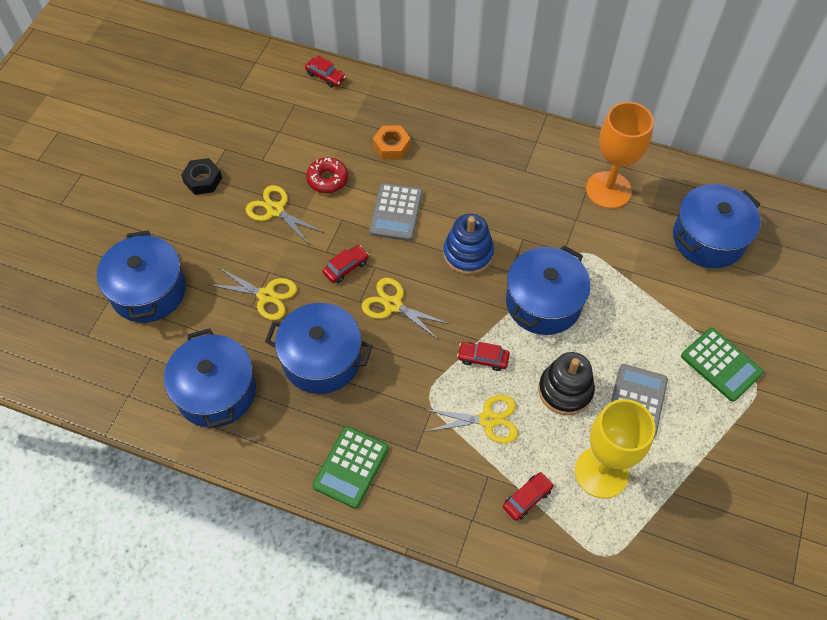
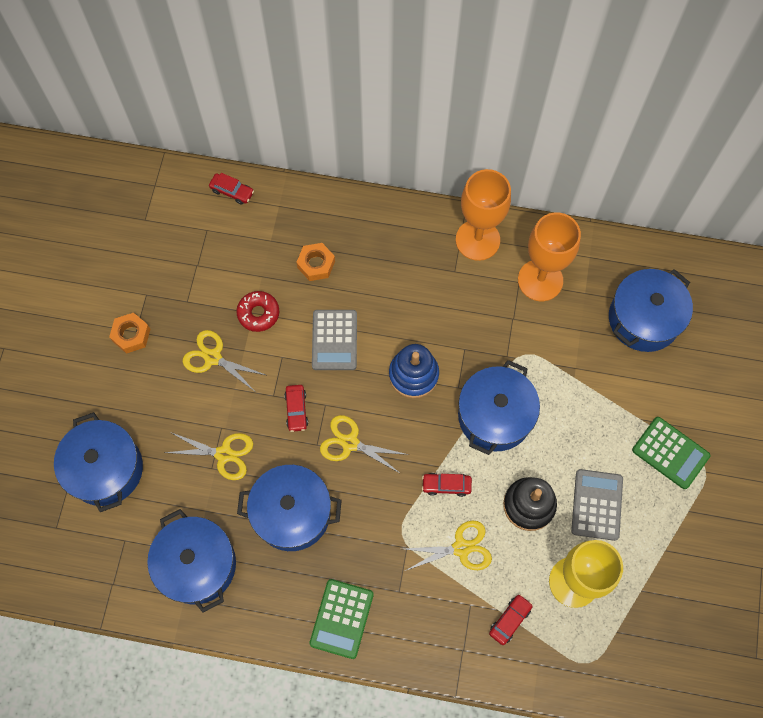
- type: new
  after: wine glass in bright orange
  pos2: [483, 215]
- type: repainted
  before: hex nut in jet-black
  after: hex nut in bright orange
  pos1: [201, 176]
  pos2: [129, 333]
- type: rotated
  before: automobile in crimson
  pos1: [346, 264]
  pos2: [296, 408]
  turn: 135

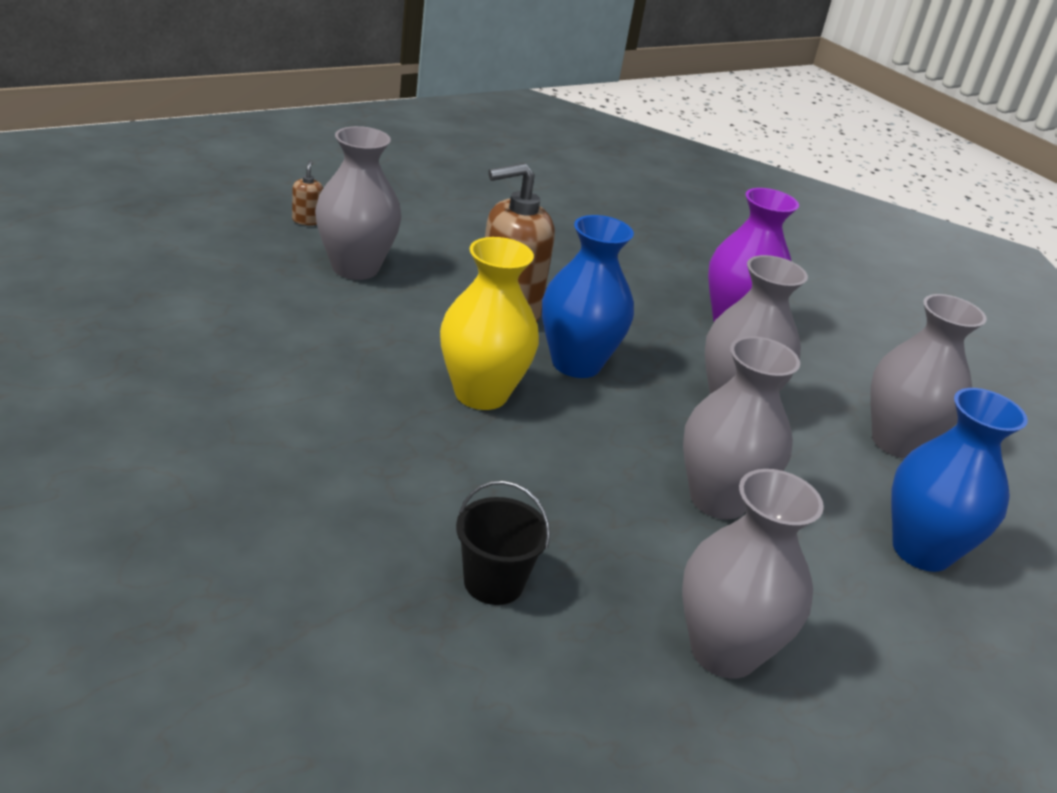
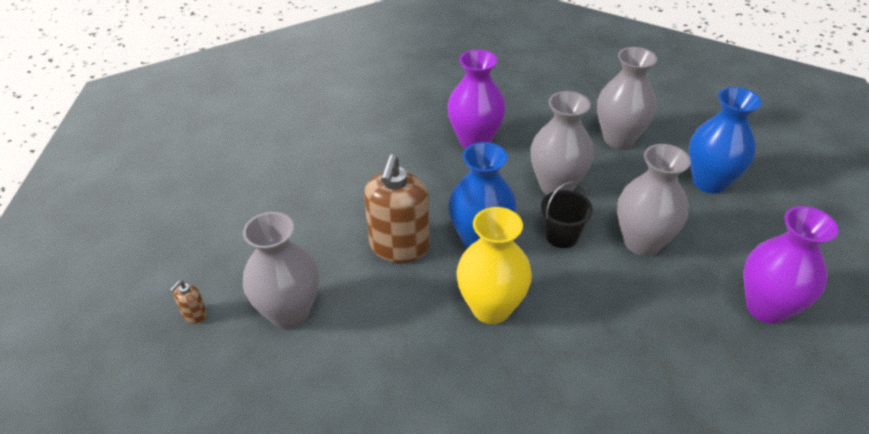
- type: shifted
  before: pail in jet-black
  pos1: [503, 542]
  pos2: [567, 215]
- type: repainted
  before: flower vase in gray
  after: flower vase in royal purple
  pos1: [753, 573]
  pos2: [791, 265]
- type: rotated
  before: pump bottle in brown
  pos1: [307, 193]
  pos2: [188, 302]
  turn: -90

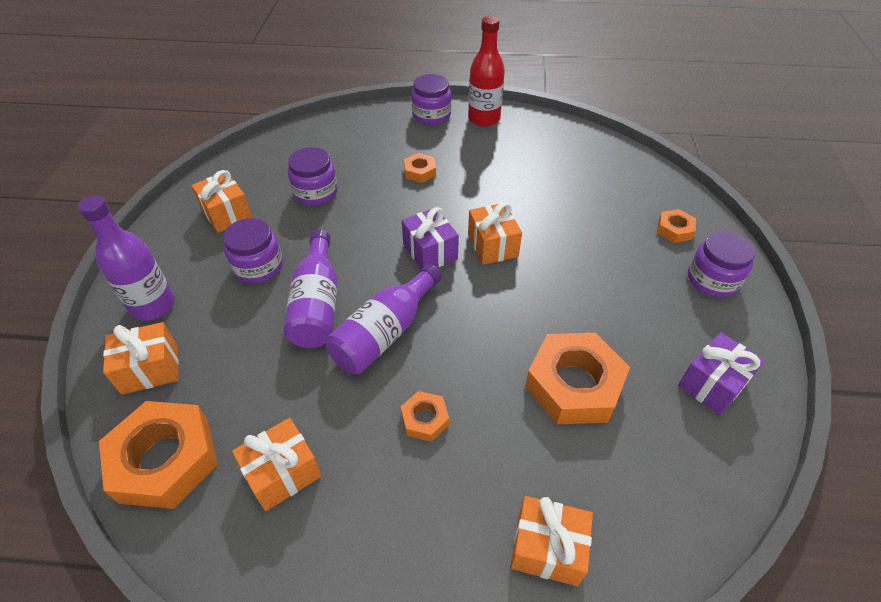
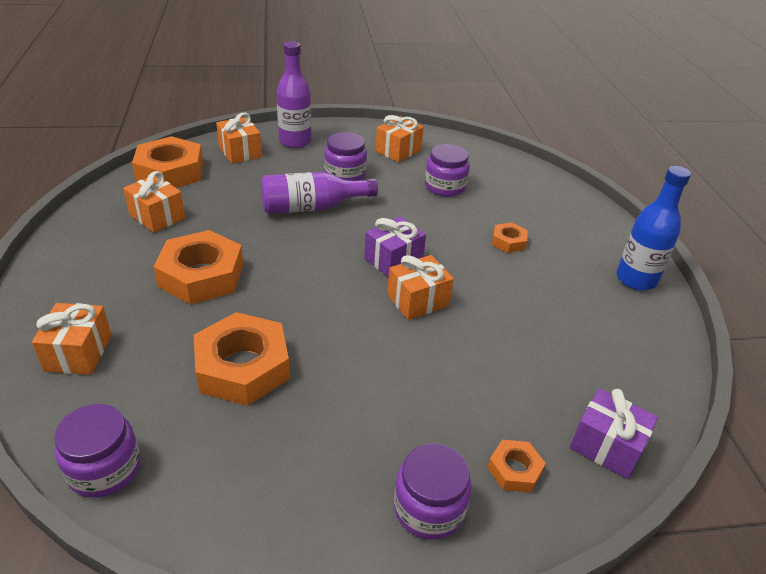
- type: gone
  before: flask in royal purple
  pos1: [384, 319]
- type: shifted
  before: preserve jar in royal purple
  pos1: [431, 99]
  pos2: [97, 451]
- type: shifted
  before: wrapped gift in royal purple
  pos1: [721, 373]
  pos2: [614, 433]
- type: repainted
  before: flask in crimson
  after: flask in blue
  pos1: [486, 71]
  pos2: [653, 228]
- type: scaled
  before: hex nut in bright orange
  pos1: [424, 416]
  pos2: [198, 267]
  scale: 2.06

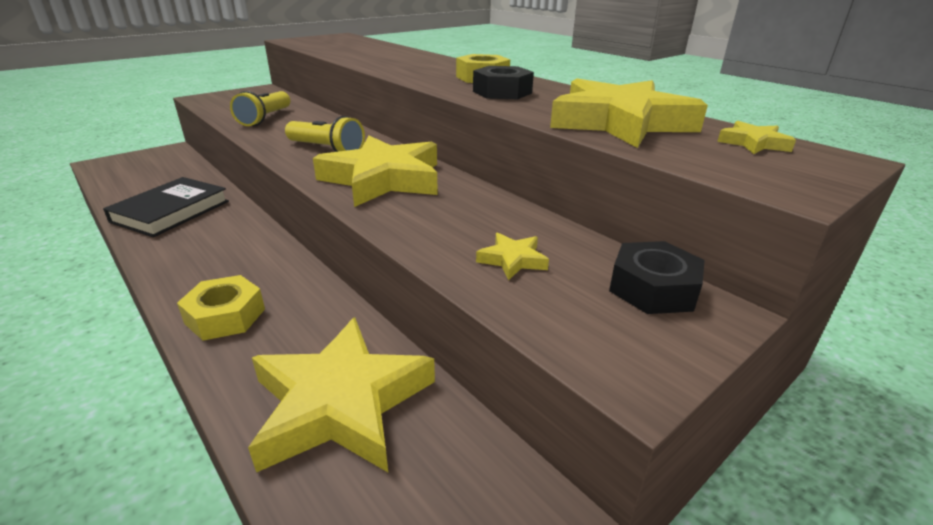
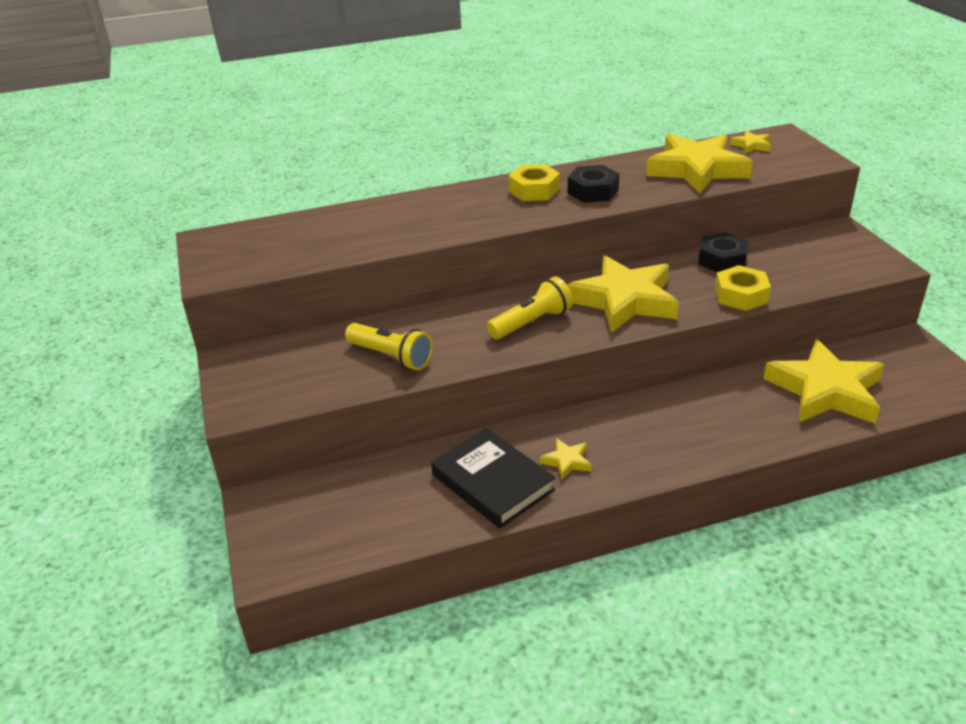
- type: shifted
  before: hex nut in golden
  pos1: [221, 307]
  pos2: [743, 288]
- type: shifted
  before: five-pointed star in golden
  pos1: [512, 256]
  pos2: [566, 459]
- type: shifted
  before: hex nut in jet-black
  pos1: [657, 277]
  pos2: [723, 252]

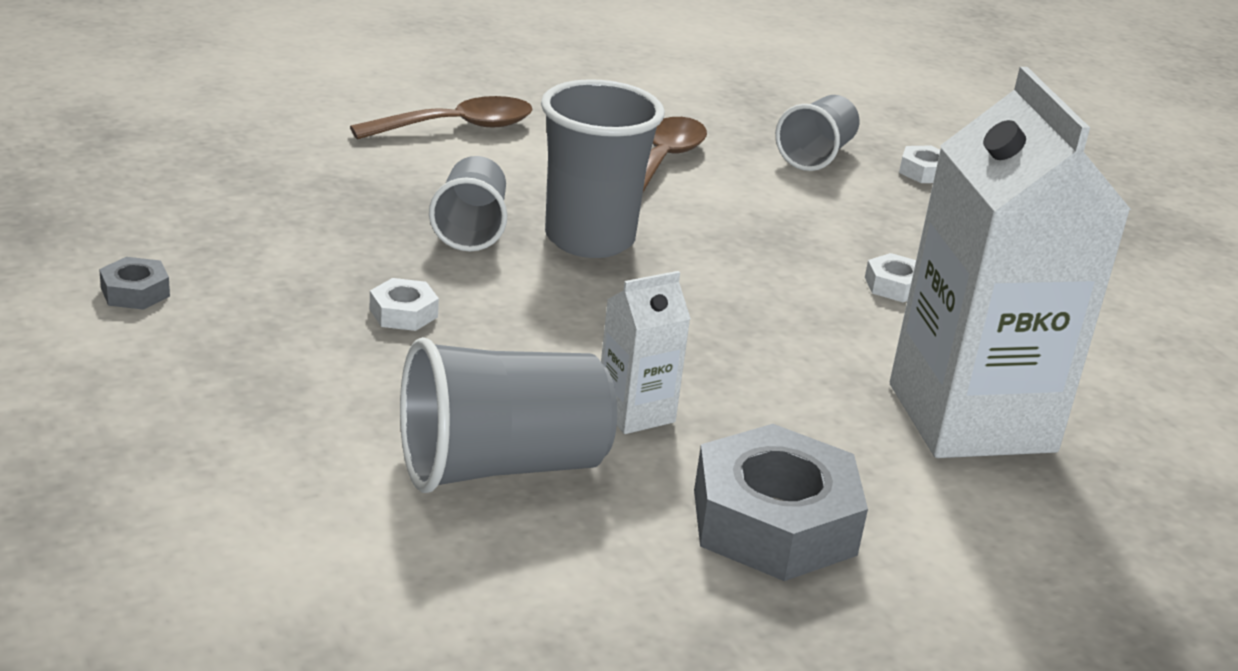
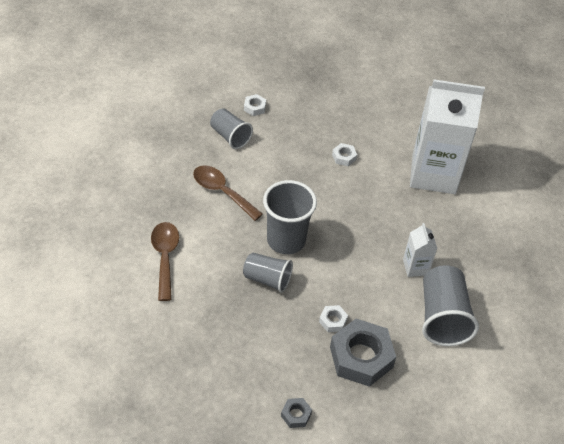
- type: shifted
  before: hex nut in gray
  pos1: [781, 502]
  pos2: [363, 353]

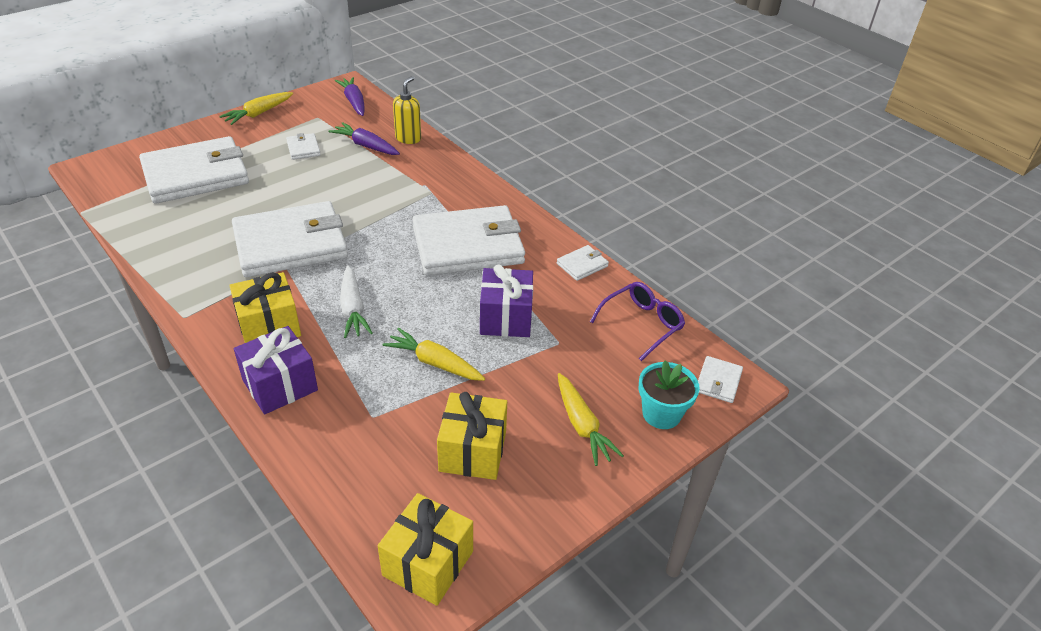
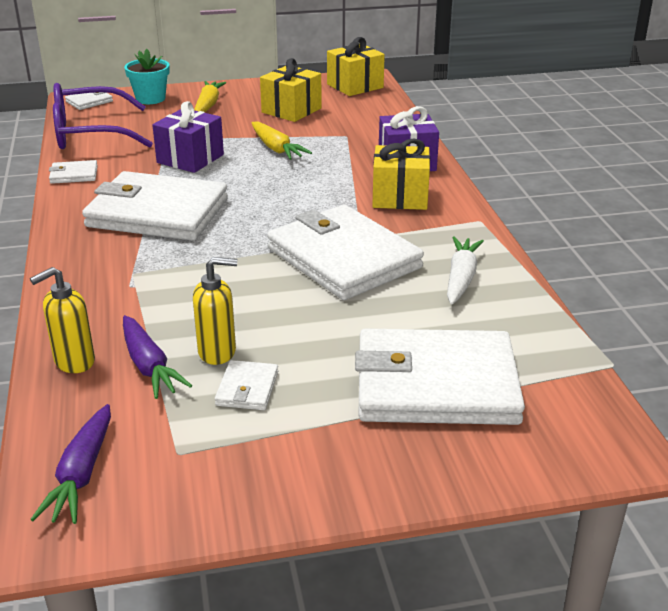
- type: gone
  before: root vegetable in golden
  pos1: [256, 108]
- type: new
  after: pump bottle in golden
  pos2: [215, 311]
- type: shifted
  before: root vegetable in snow-white
  pos1: [356, 301]
  pos2: [465, 271]
- type: rotated
  before: wallet in snow-white
  pos1: [290, 239]
  pos2: [345, 252]
  turn: 45
- type: scaled
  before: eyeglasses in royal purple
  pos1: [637, 321]
  pos2: [103, 116]
  scale: 1.6

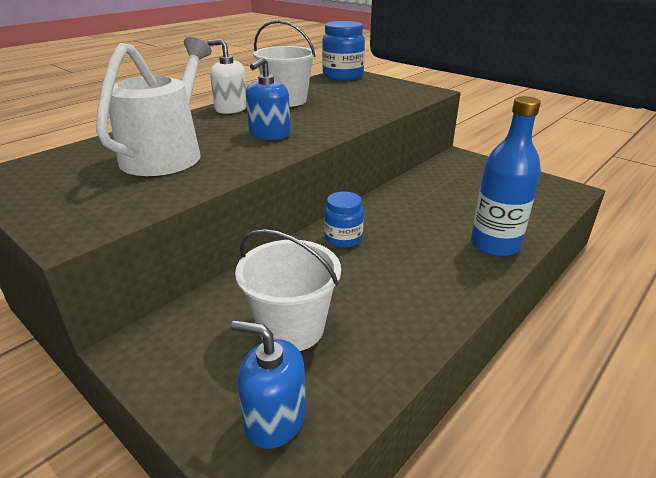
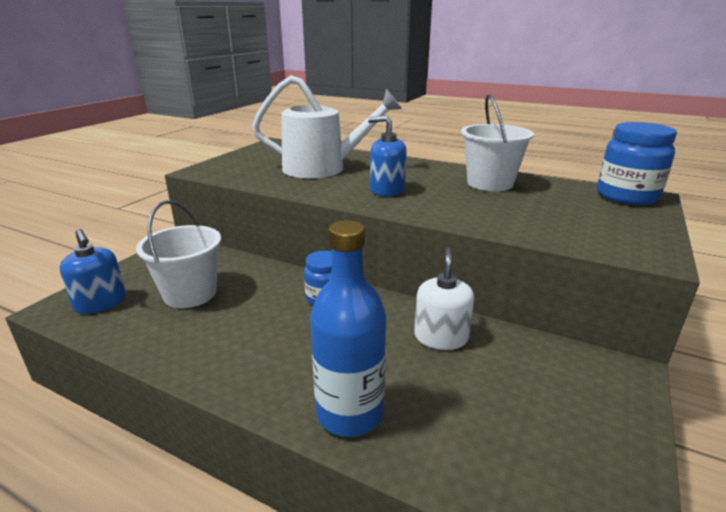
- type: shifted
  before: pump bottle in snow-white
  pos1: [227, 76]
  pos2: [444, 299]
- type: rotated
  before: pump bottle in blue
  pos1: [268, 384]
  pos2: [93, 271]
  turn: 135

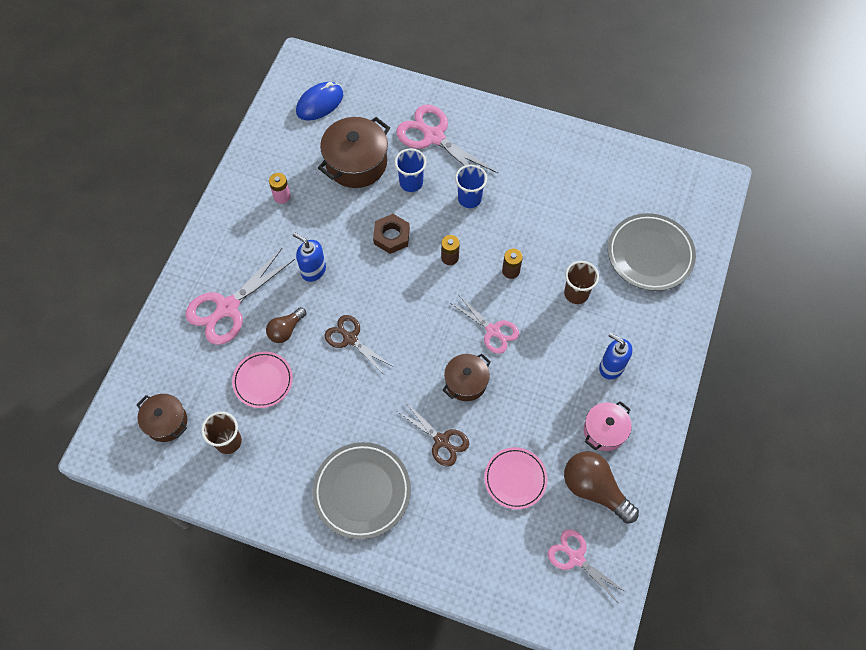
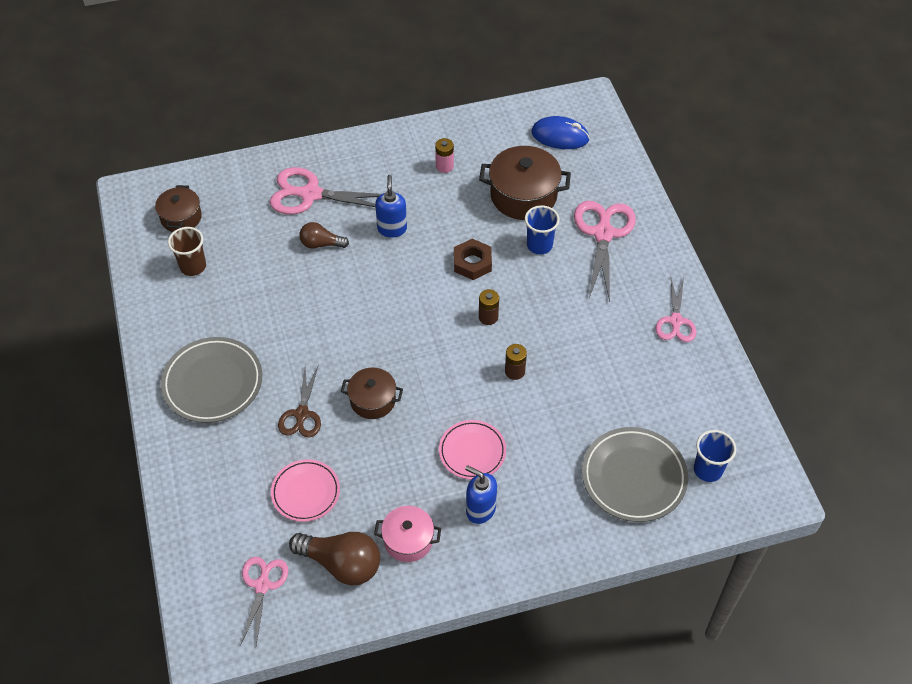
- type: gone
  before: scissors in brown
  pos1: [358, 344]
- type: gone
  before: cup in brown
  pos1: [581, 282]
- type: shifted
  before: plate in rosy
  pos1: [262, 379]
  pos2: [472, 450]
- type: shifted
  before: scissors in rosy
  pos1: [484, 324]
  pos2: [675, 309]
- type: shifted
  before: cup in blue
  pos1: [471, 186]
  pos2: [715, 456]
- type: rotated
  before: bulb in brown
  pos1: [601, 487]
  pos2: [334, 559]
  turn: 105
- type: rotated
  before: pump bottle in blue
  pos1: [615, 356]
  pos2: [481, 494]
  turn: -60

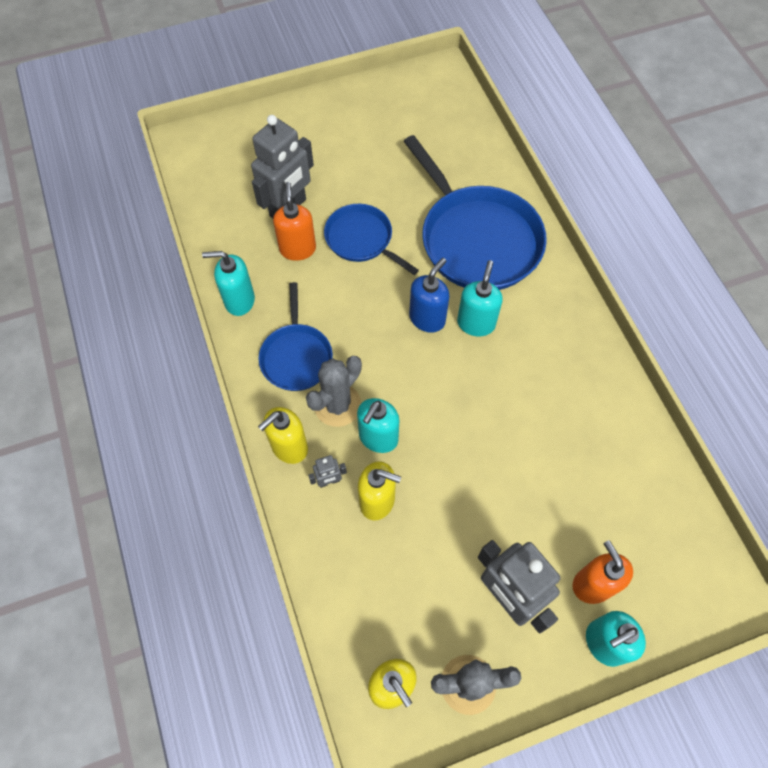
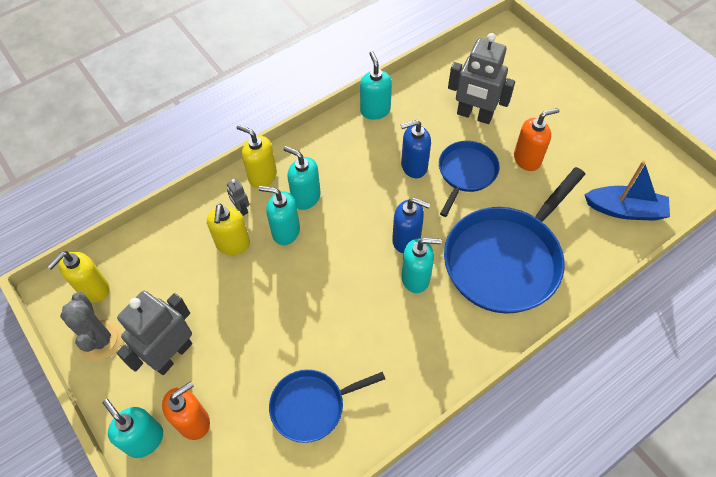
- type: new
  after: pump bottle in blue
  pos2: [416, 149]
- type: new
  after: sailboat in blue
  pos2: [627, 191]
- type: shifted
  before: pan in blue
  pos1: [296, 336]
  pos2: [327, 406]
- type: shifted
  before: pump bottle in bright orange
  pos1: [294, 221]
  pos2: [537, 139]
- type: swapped
  before: saguaro cactus in gray
  after: pump bottle in turquoise
  pos1: [334, 391]
  pos2: [302, 178]

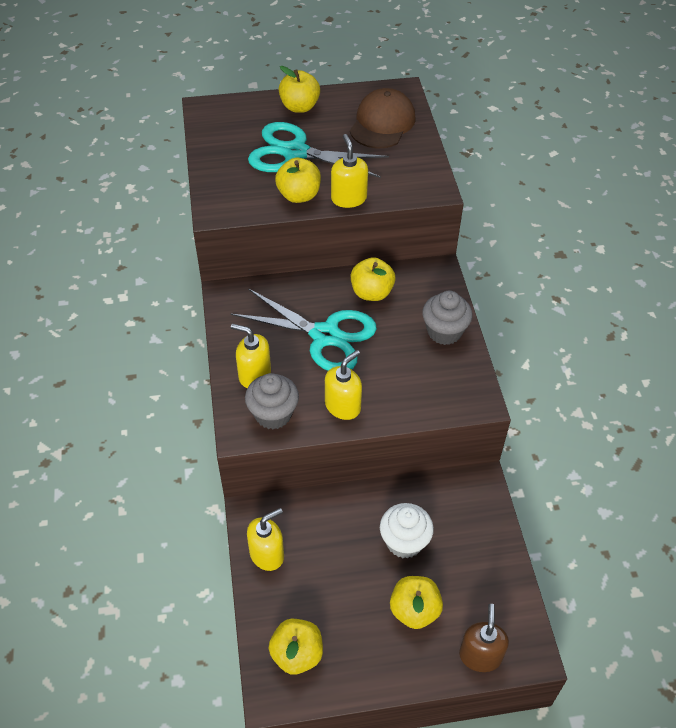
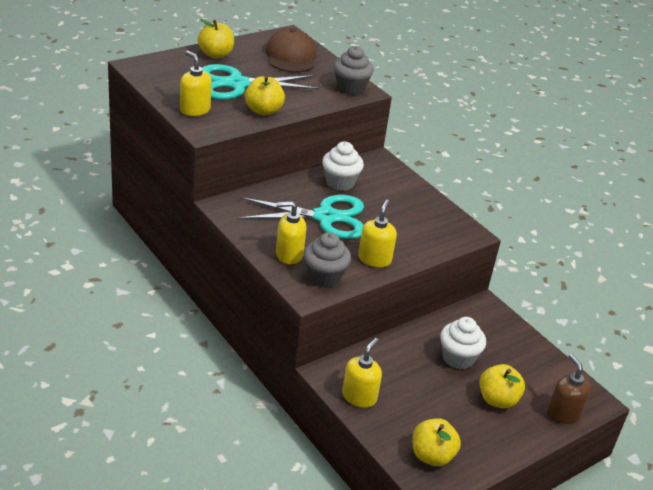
- type: shifted
  before: pump bottle in golden
  pos1: [349, 171]
  pos2: [196, 83]
- type: shifted
  before: muffin in gray
  pos1: [447, 318]
  pos2: [354, 70]
- type: swapped
  before: toy apple in golden
  after: muffin in snow-white
  pos1: [373, 279]
  pos2: [343, 166]

